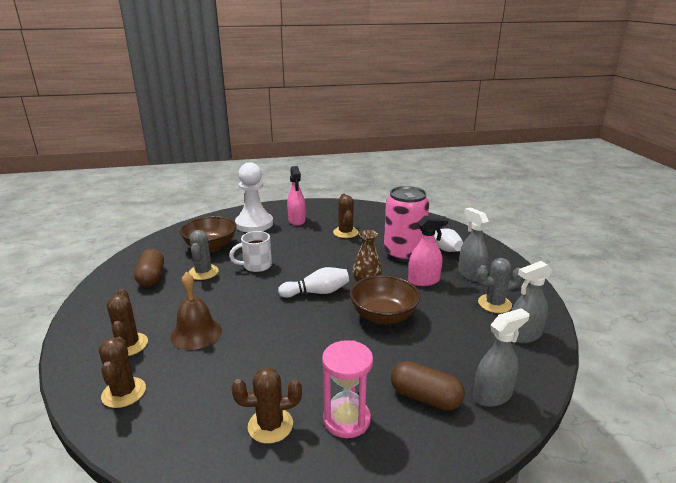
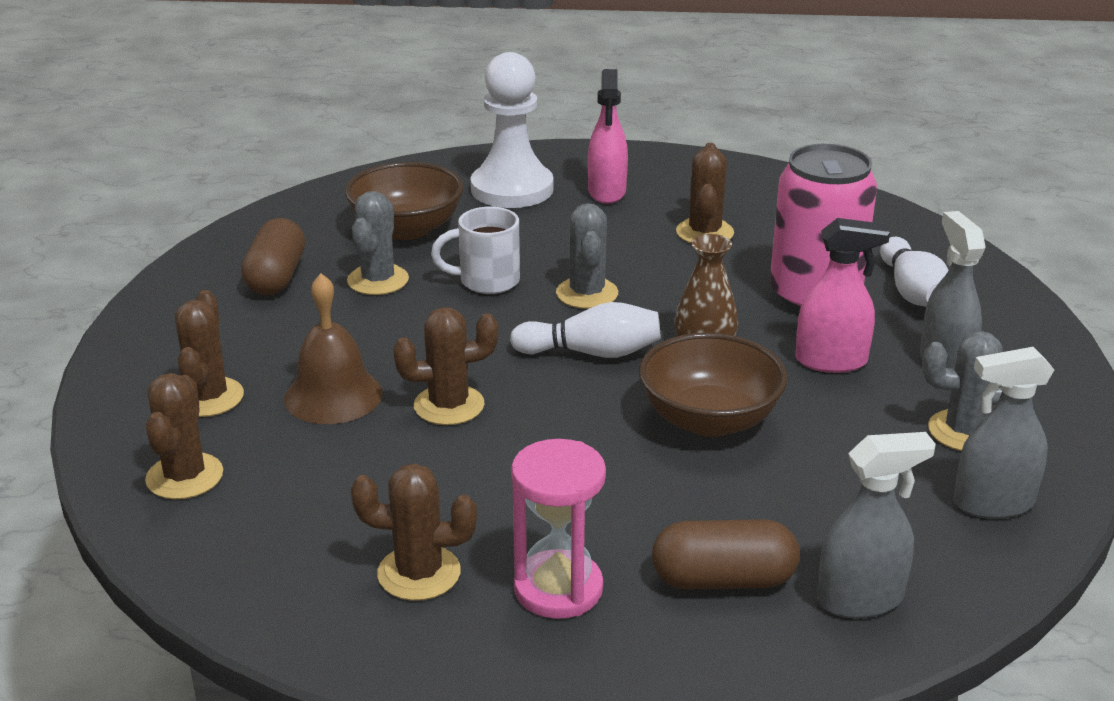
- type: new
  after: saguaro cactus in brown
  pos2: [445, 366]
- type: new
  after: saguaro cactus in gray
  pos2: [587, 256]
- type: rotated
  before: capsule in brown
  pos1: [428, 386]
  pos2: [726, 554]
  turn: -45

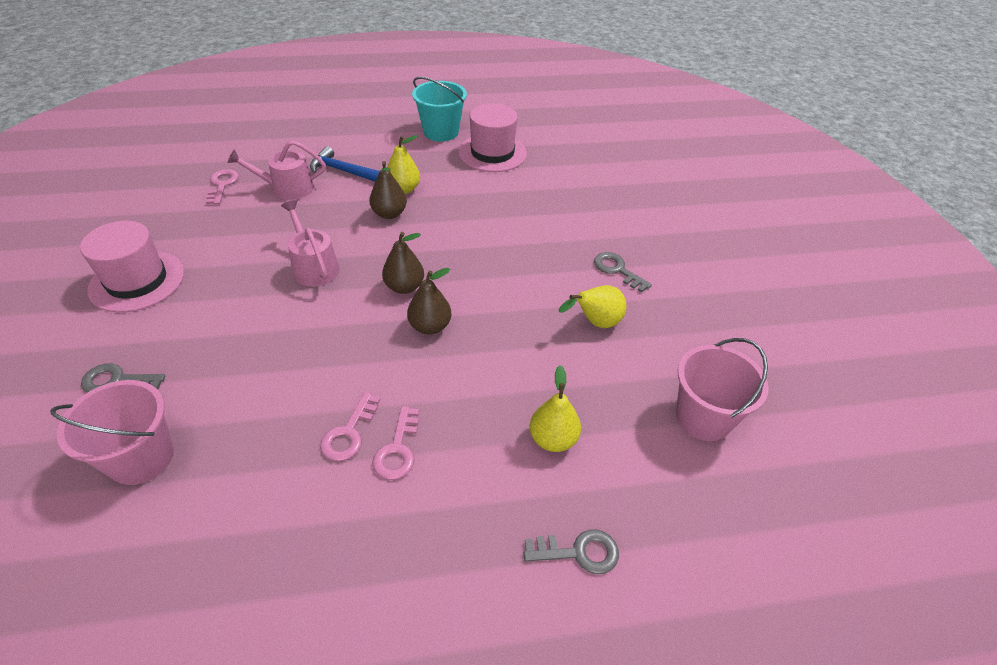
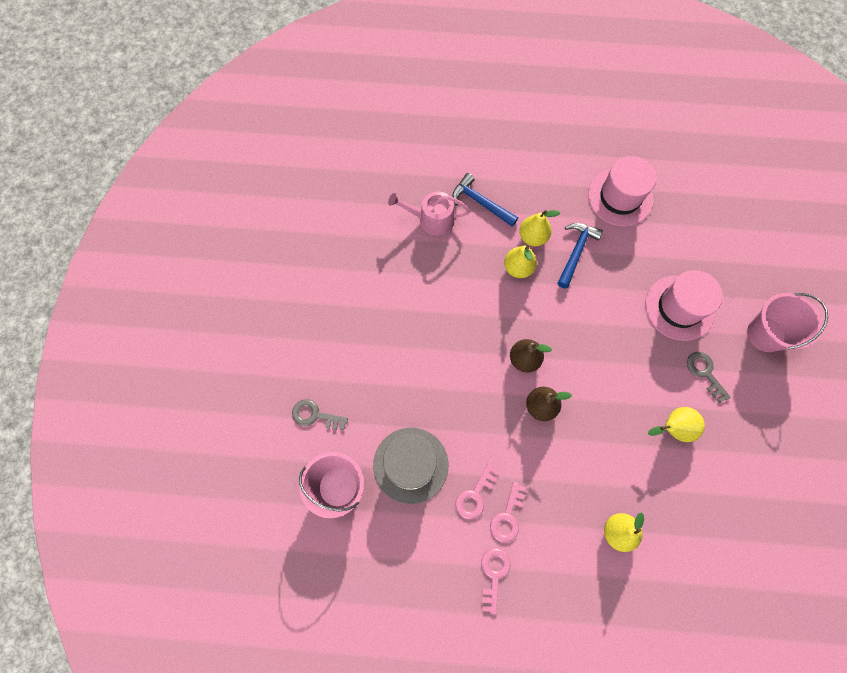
- type: gone
  before: sprinkling can in rosy
  pos1: [310, 243]
- type: gone
  before: pail in turquoise
  pos1: [439, 109]
- type: gone
  before: key in gray
  pos1: [571, 551]
- type: new
  after: tall hat in gray
  pos2: [410, 465]
- type: new
  after: carpenter's hammer in blue
  pos2: [580, 255]
- type: shifted
  before: tall hat in rosy
  pos1: [132, 266]
  pos2: [684, 305]
- type: shifted
  before: key in rosy
  pos1: [222, 186]
  pos2: [496, 581]
- type: shifted
  before: pail in rosy
  pos1: [722, 389]
  pos2: [787, 322]
- type: repainted
  before: pear fruit in brown
  after: pear fruit in golden
  pos1: [388, 190]
  pos2: [520, 262]

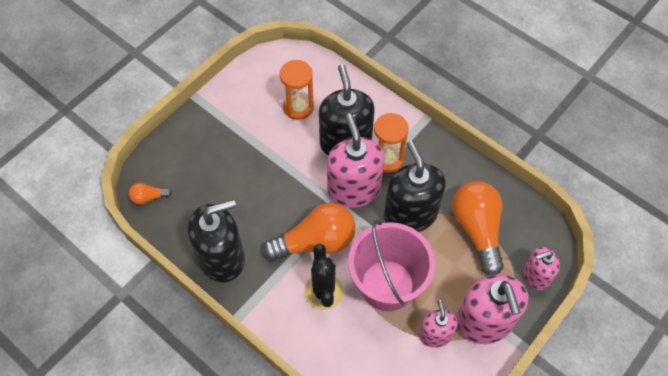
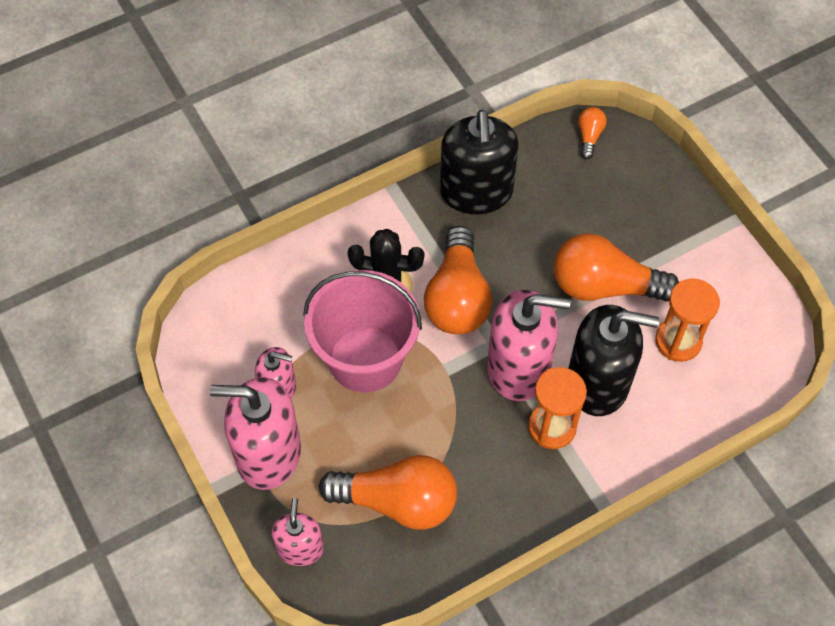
- type: gone
  before: pump bottle in jet-black
  pos1: [415, 186]
- type: new
  after: bulb in bright orange
  pos2: [616, 267]

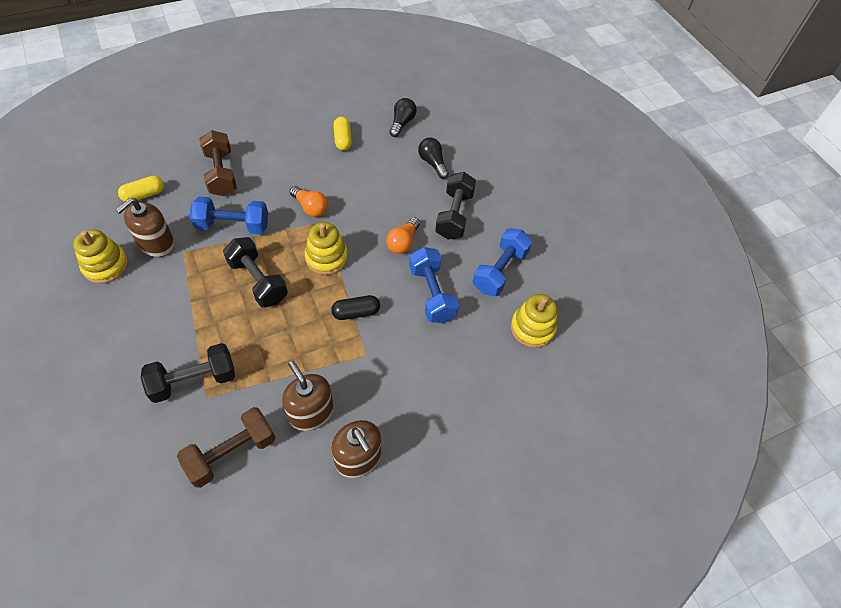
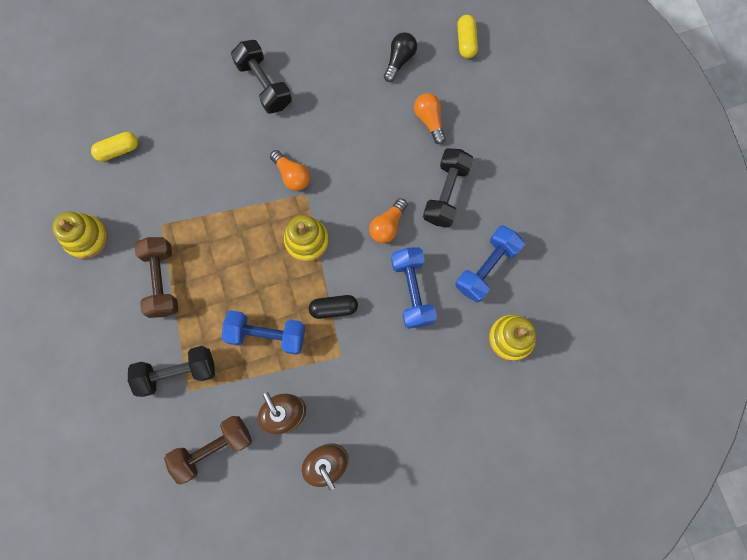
- type: gone
  before: pump bottle in brown
  pos1: [145, 227]
- type: shifted
  before: free weight in blue
  pos1: [229, 215]
  pos2: [263, 332]
- type: shifted
  before: free weight in brown
  pos1: [218, 163]
  pos2: [156, 277]
- type: shifted
  before: free weight in jet-black
  pos1: [255, 272]
  pos2: [261, 77]
- type: shifted
  before: capsule in golden
  pos1: [342, 133]
  pos2: [467, 36]
- type: repainted
  before: bulb in jet-black
  after: bulb in bright orange
  pos1: [433, 158]
  pos2: [430, 118]

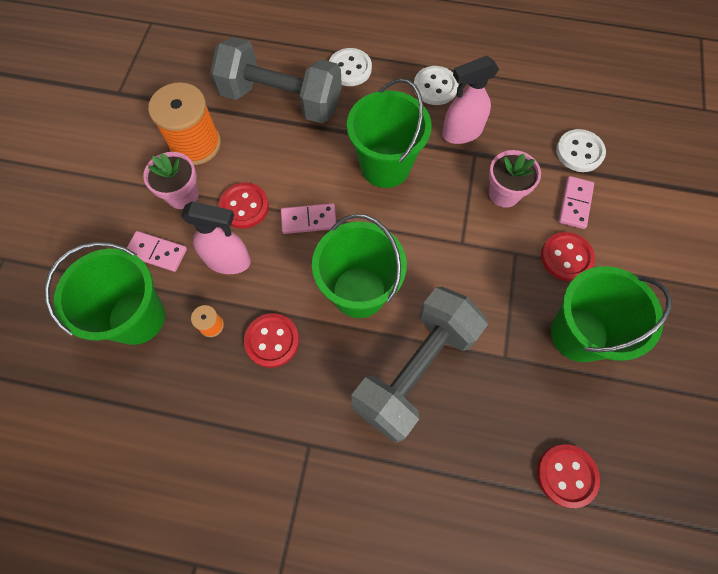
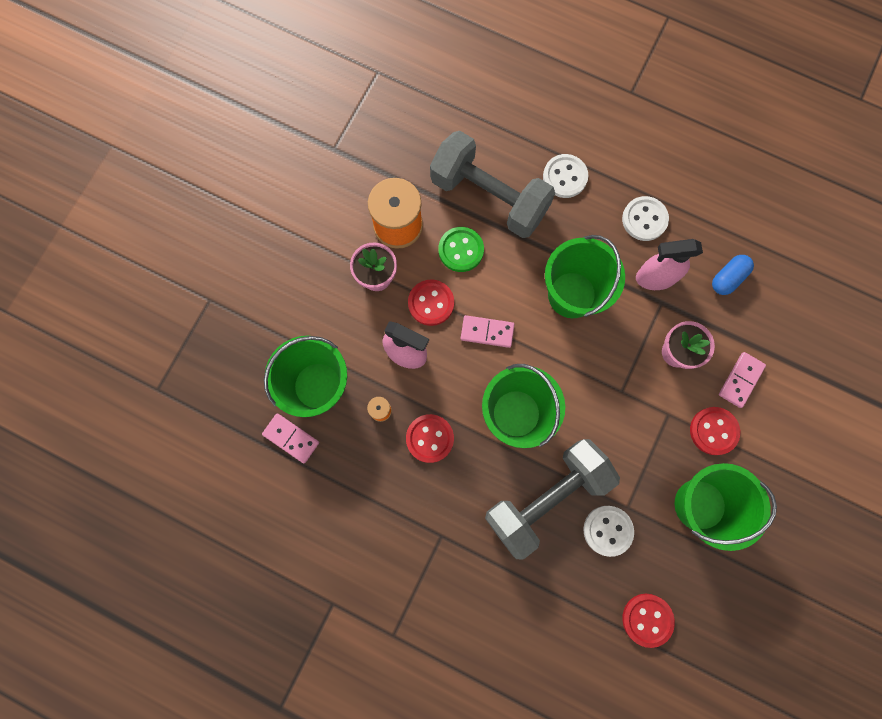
- type: new
  after: shirt button in leaf-green
  pos2: [461, 249]
- type: new
  after: capsule in blue
  pos2: [733, 275]
- type: shifted
  before: domino in rosy
  pos1: [157, 251]
  pos2: [290, 438]
- type: shifted
  before: shirt button in snow-white
  pos1: [581, 150]
  pos2: [608, 531]

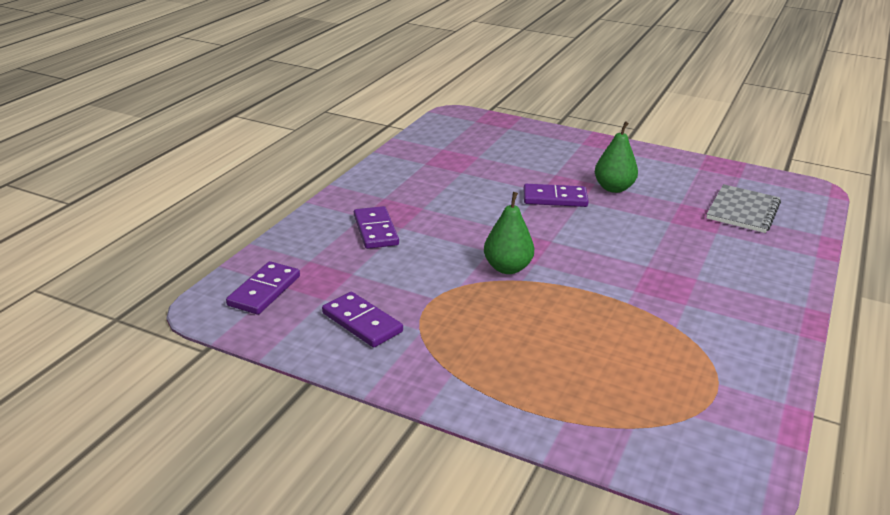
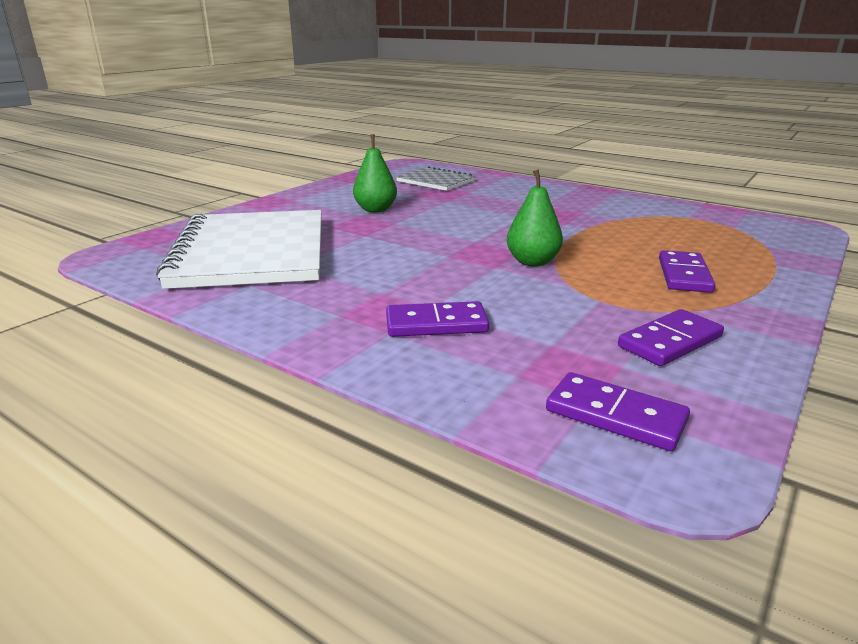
- type: new
  after: notepad in snow-white
  pos2: [239, 249]
- type: shifted
  before: domino in royal purple
  pos1: [556, 195]
  pos2: [687, 271]

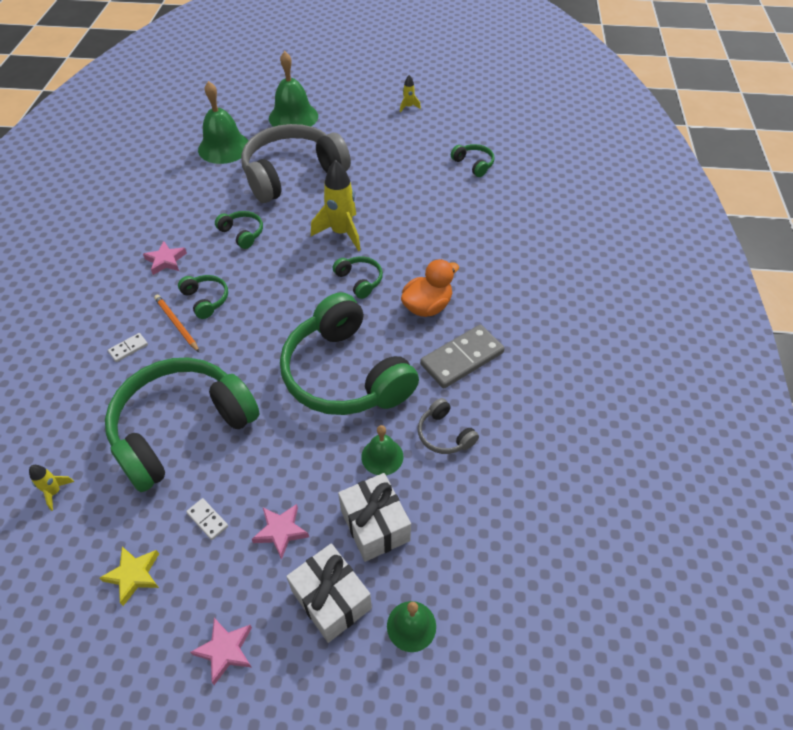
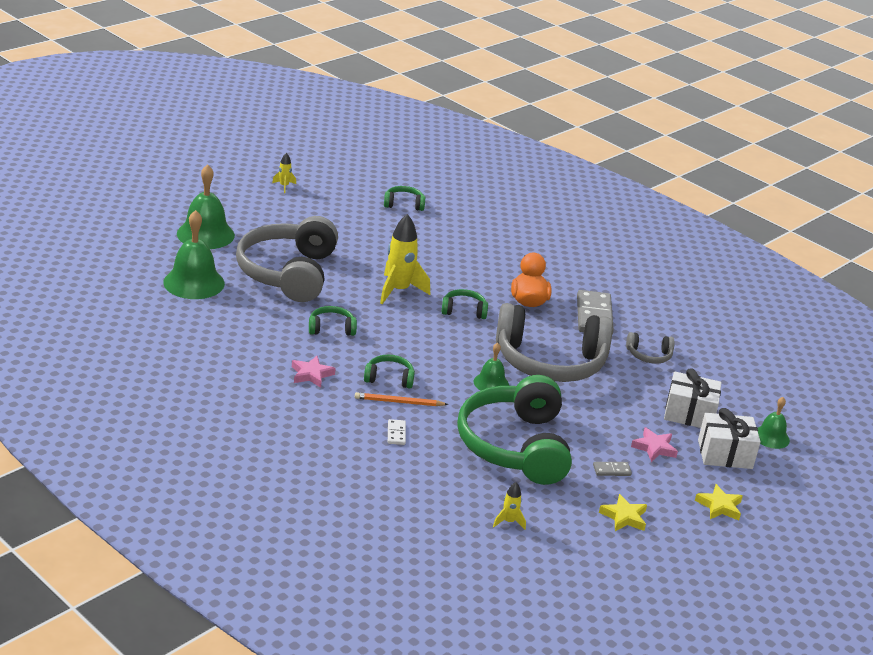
- type: shifted
  before: bell in leaf-green
  pos1: [382, 450]
  pos2: [491, 367]
- type: repainted
  before: domino in snow-white
  after: domino in gray
  pos1: [207, 519]
  pos2: [612, 469]
- type: repainted
  before: five-pointed star in rosy
  after: five-pointed star in golden
  pos1: [221, 651]
  pos2: [719, 502]
- type: repainted
  before: over-ear headphones in leaf-green
  after: over-ear headphones in gray
  pos1: [349, 353]
  pos2: [554, 342]

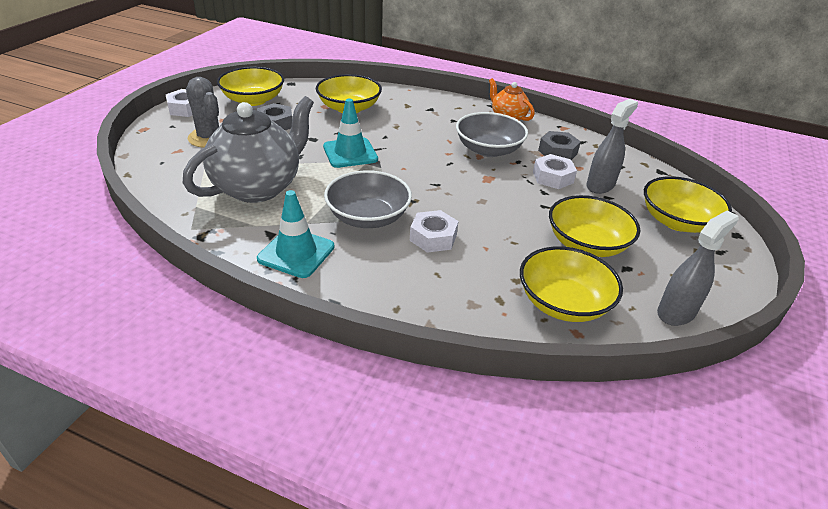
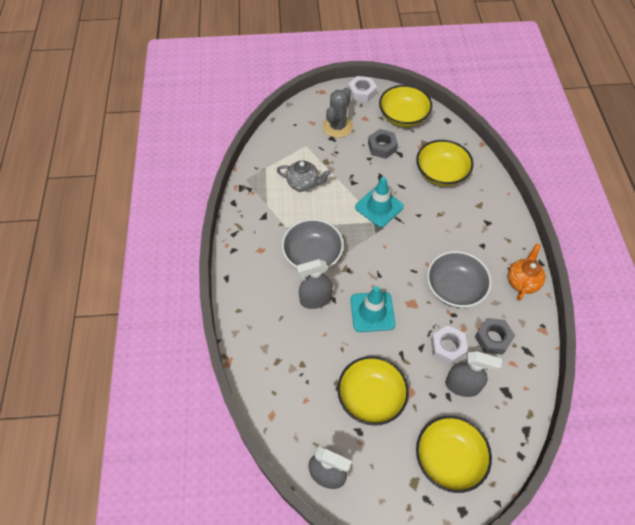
- type: gone
  before: deep dish in golden
  pos1: [571, 284]
- type: shifted
  before: traffic cone in turquoise
  pos1: [295, 234]
  pos2: [372, 309]
- type: swapped
  before: hex nut in snow-white
  after: spray cleaner in gray
  pos1: [434, 231]
  pos2: [314, 284]
- type: scaled
  before: tea pot in gray
  pos1: [248, 149]
  pos2: [304, 176]
  scale: 0.52

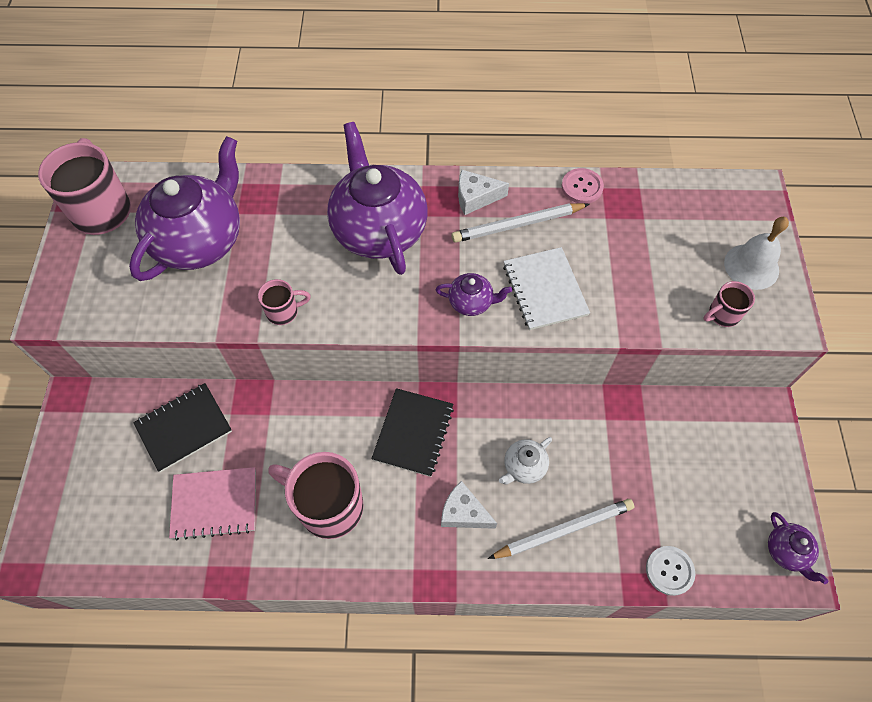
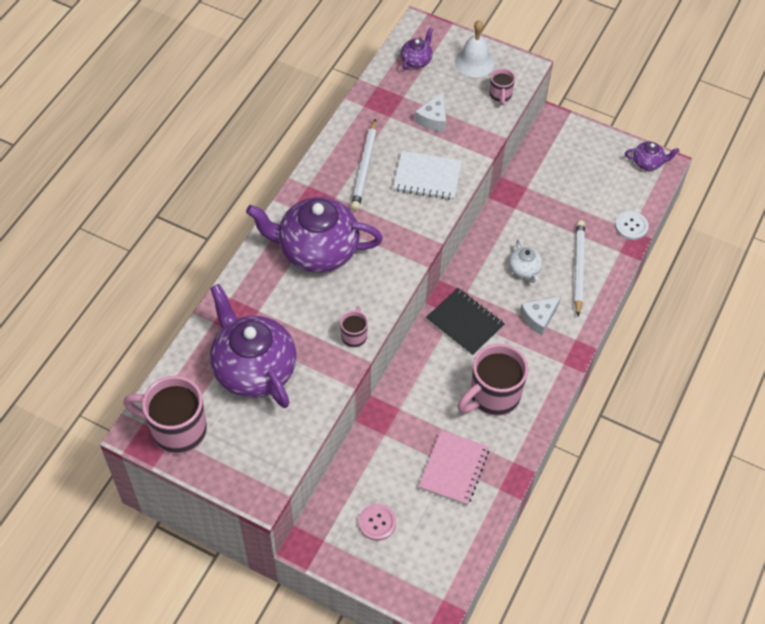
- type: gone
  before: notepad in jet-black
  pos1: [182, 427]
- type: shifted
  before: tea pot in royal purple
  pos1: [474, 294]
  pos2: [417, 49]
- type: shifted
  before: cheese wedge in snow-white
  pos1: [483, 192]
  pos2: [430, 111]
- type: shifted
  before: shirt button in rosy
  pos1: [583, 185]
  pos2: [377, 522]

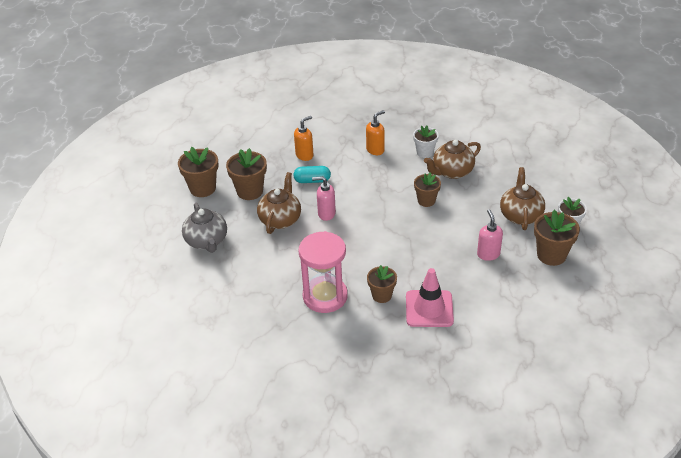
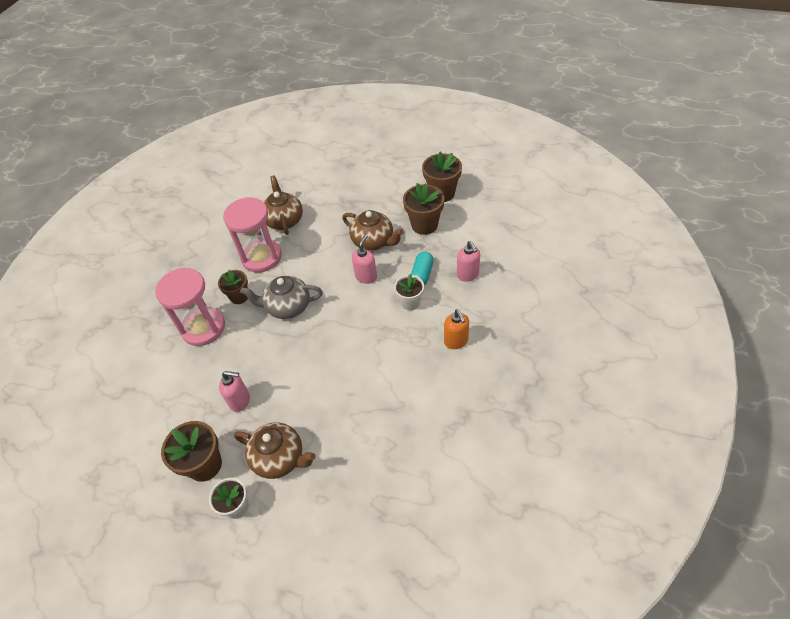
- type: gone
  before: potted plant in brown
  pos1: [427, 189]
- type: shifted
  before: tea pot in gray
  pos1: [204, 228]
  pos2: [281, 297]
- type: shifted
  before: potted plant in snow-white
  pos1: [426, 141]
  pos2: [409, 292]
- type: shifted
  before: tea pot in brown
  pos1: [452, 159]
  pos2: [283, 205]
- type: swapped
  before: traffic cone in rosy
  after: sand timer in rosy
  pos1: [430, 297]
  pos2: [190, 306]
- type: repainted
  before: pump bottle in bright orange
  after: pump bottle in rosy
  pos1: [304, 138]
  pos2: [468, 261]

